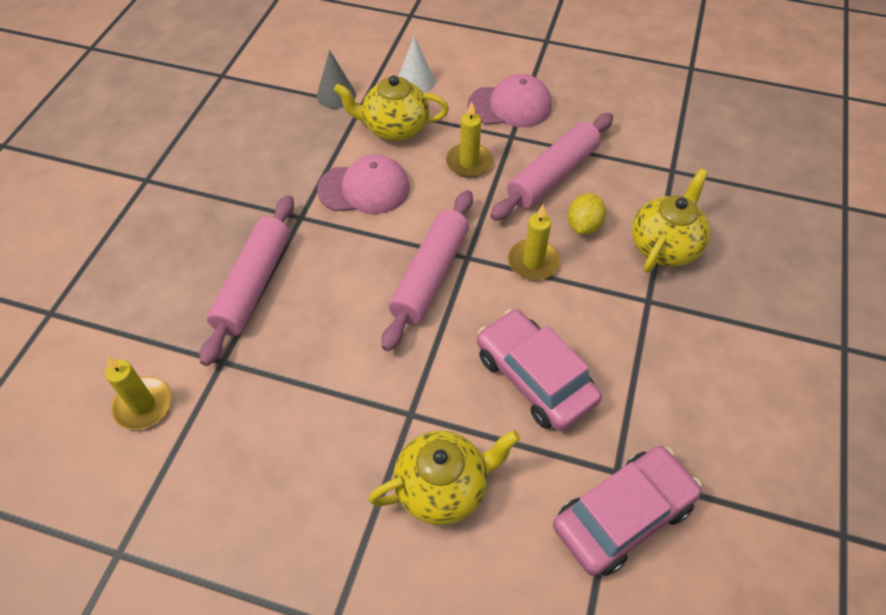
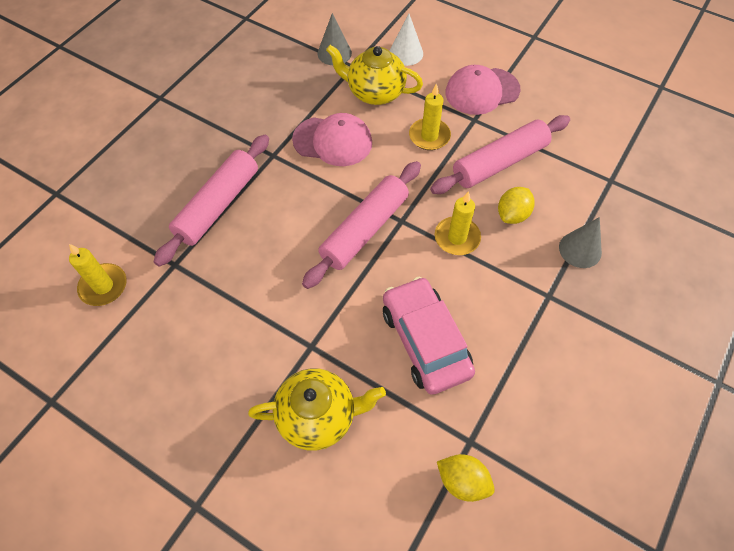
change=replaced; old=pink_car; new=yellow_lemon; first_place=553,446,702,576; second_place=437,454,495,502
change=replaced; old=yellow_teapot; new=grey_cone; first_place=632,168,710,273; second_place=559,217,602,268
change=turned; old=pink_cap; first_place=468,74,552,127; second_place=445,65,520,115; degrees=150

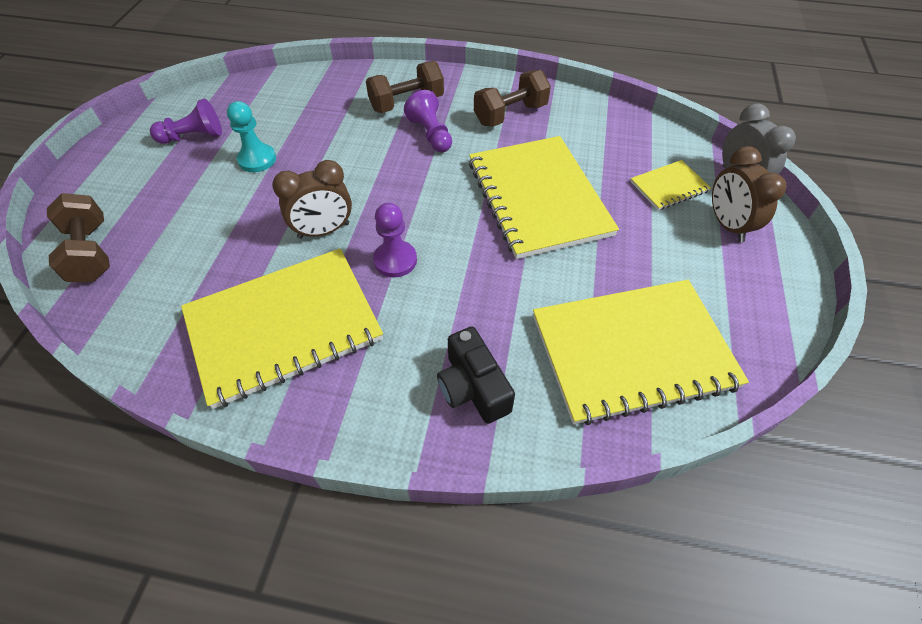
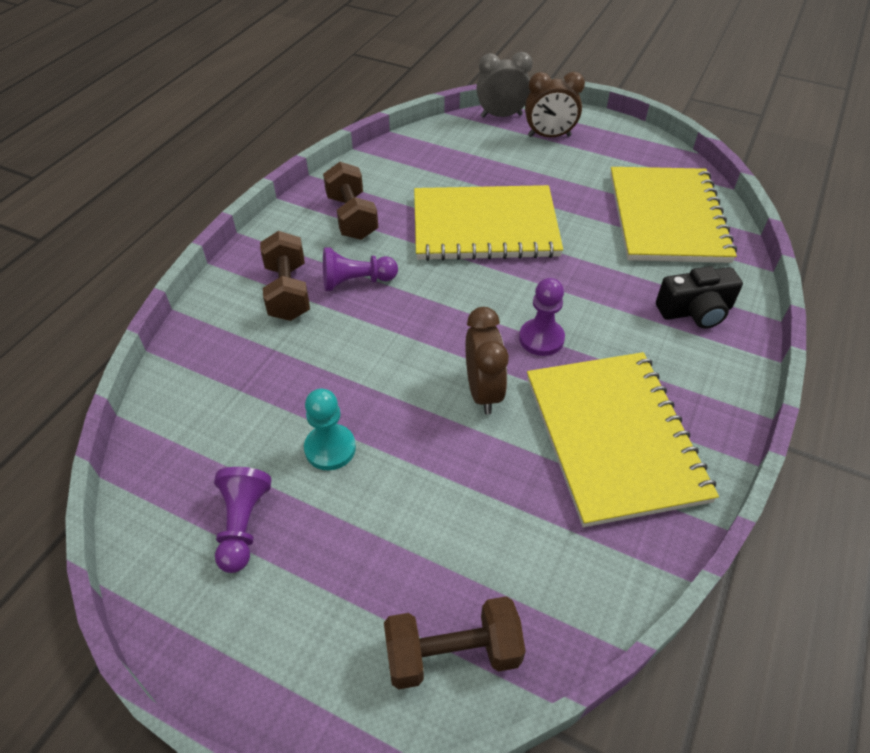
change=removed; old=yellow_notebook; first_place=630,160,711,210

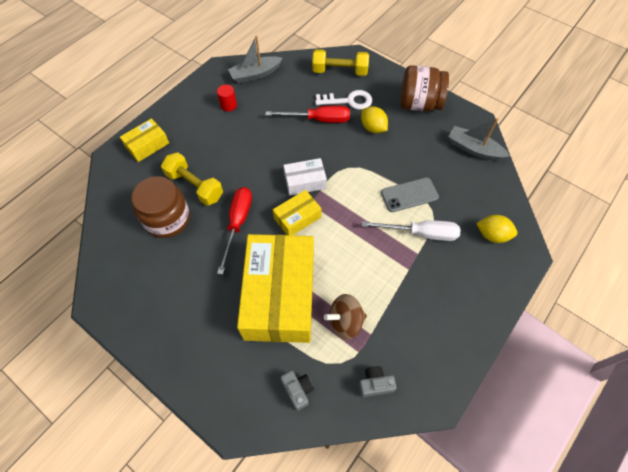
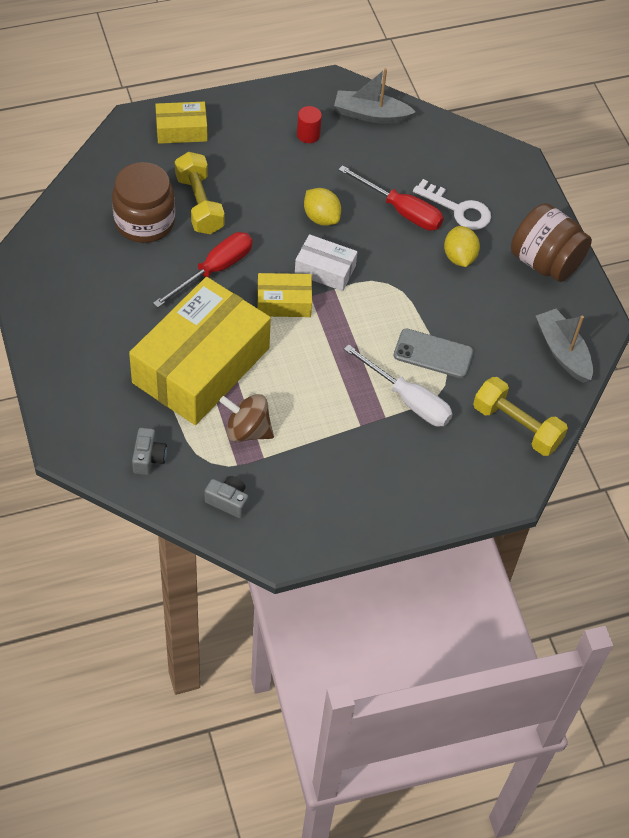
change=moved; old=yellow_dumbbell; first_place=312,49,369,76; second_place=473,377,568,456
change=moved; old=yellow_lemon; first_place=476,215,518,243; second_place=304,188,341,226

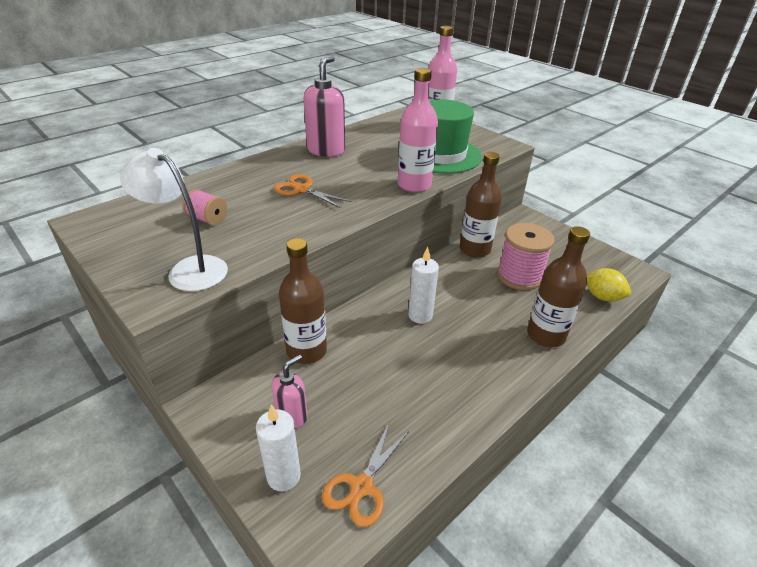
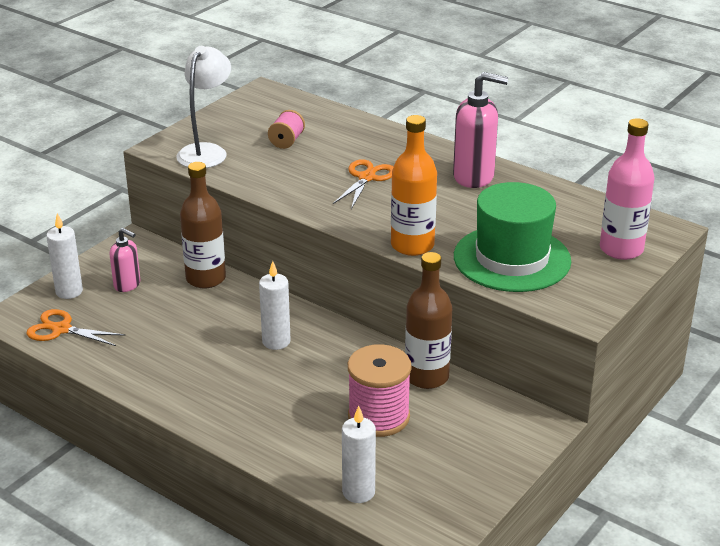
change=removed; old=brown_bottle; first_place=527,226,590,347
change=replaced; old=yellow_lemon; new=white_candle; first_place=587,268,631,302; second_place=342,406,376,503
change=recoloured; old=pink_bottle; new=orange_bottle; first_place=398,68,438,192; second_place=391,115,437,256

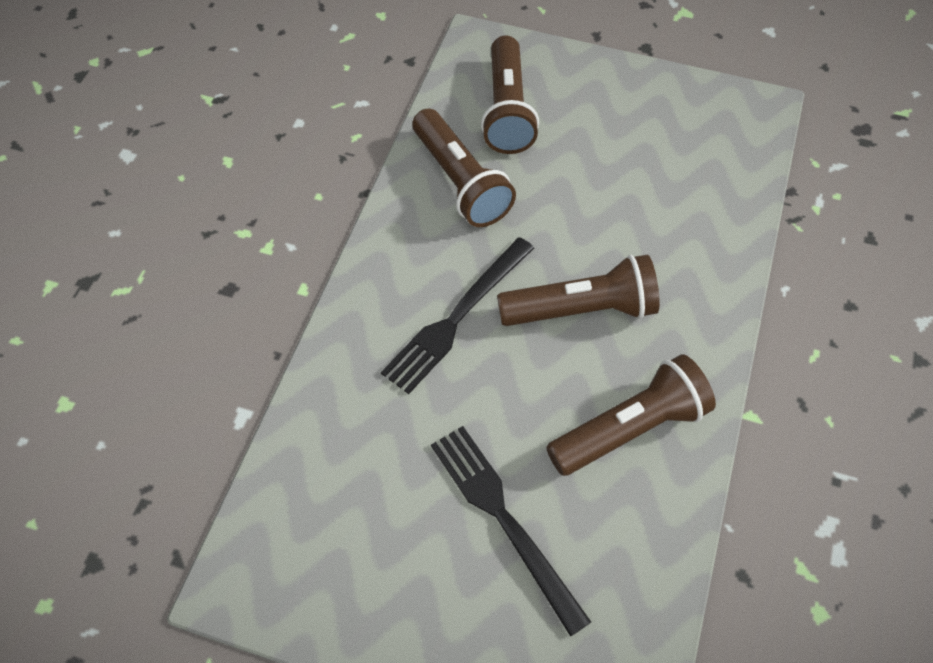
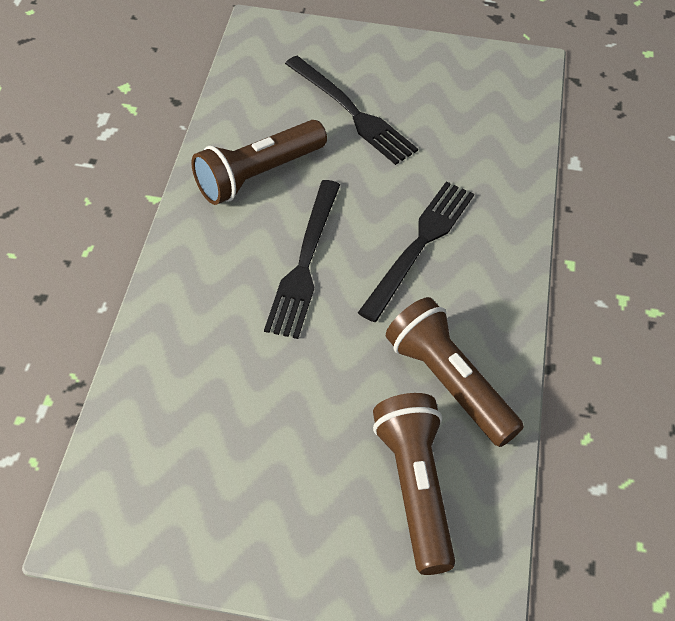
change=replaced; old=brown_flashlight; new=black_fork; first_place=497,254,660,326; second_place=264,180,340,339

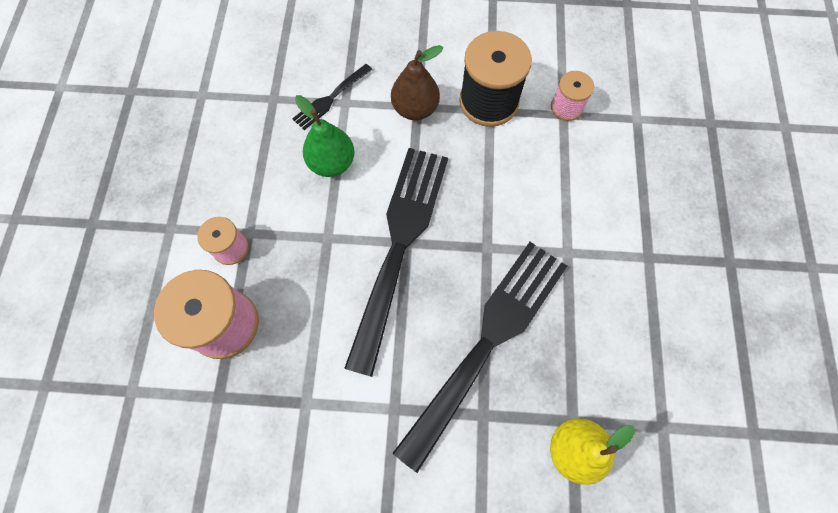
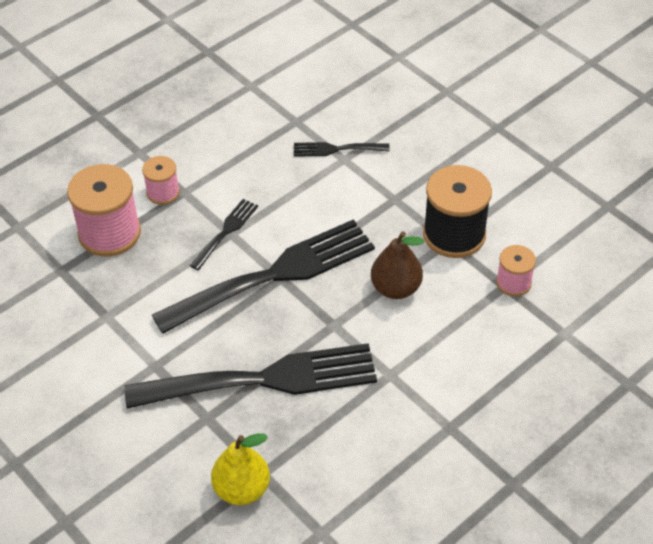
change=removed; old=green_pear; first_place=295,95,355,177
change=added; new=black_fork; second_place=190,199,258,270
change=moved; old=brown_pear; first_place=391,45,443,120; second_place=371,231,424,299

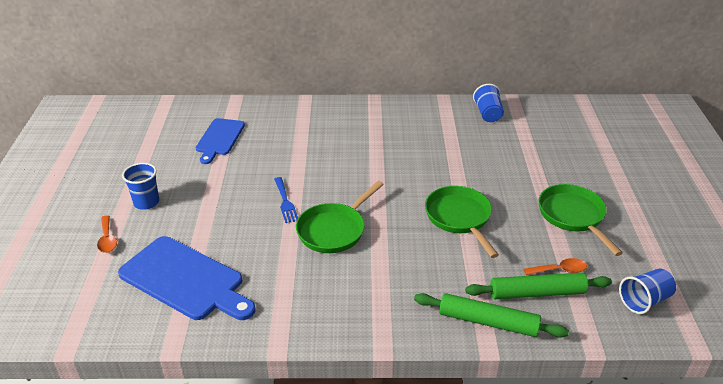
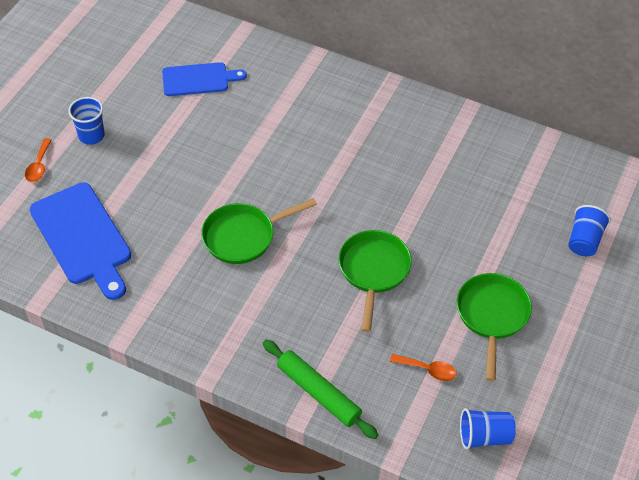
change=removed; old=blue_fork; first_place=274,177,298,223
change=removed; old=green_rolling_pin; first_place=465,273,612,299
change=moved; old=blue_cup; first_place=473,84,504,122; second_place=568,205,611,256
change=turned; old=blue_cutting_board; first_place=196,118,245,164; second_place=162,62,247,96; degrees=-135

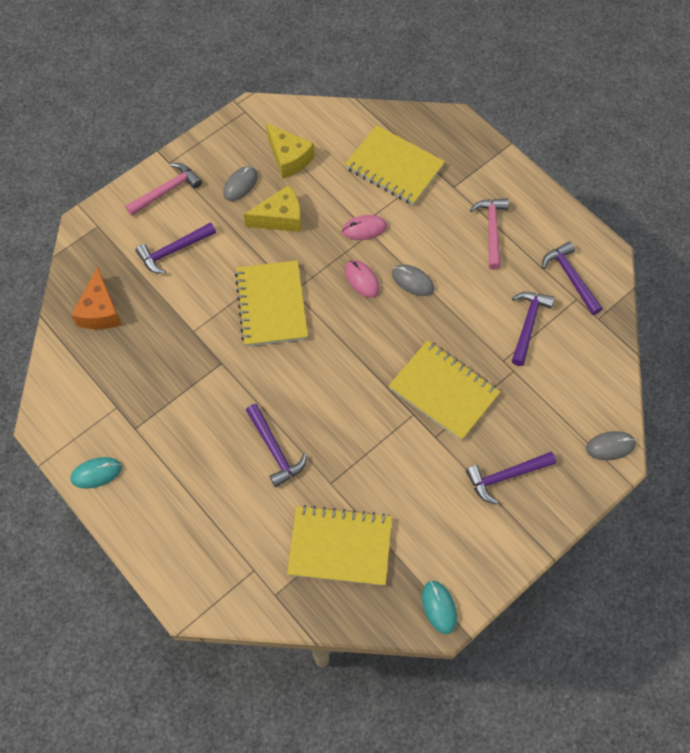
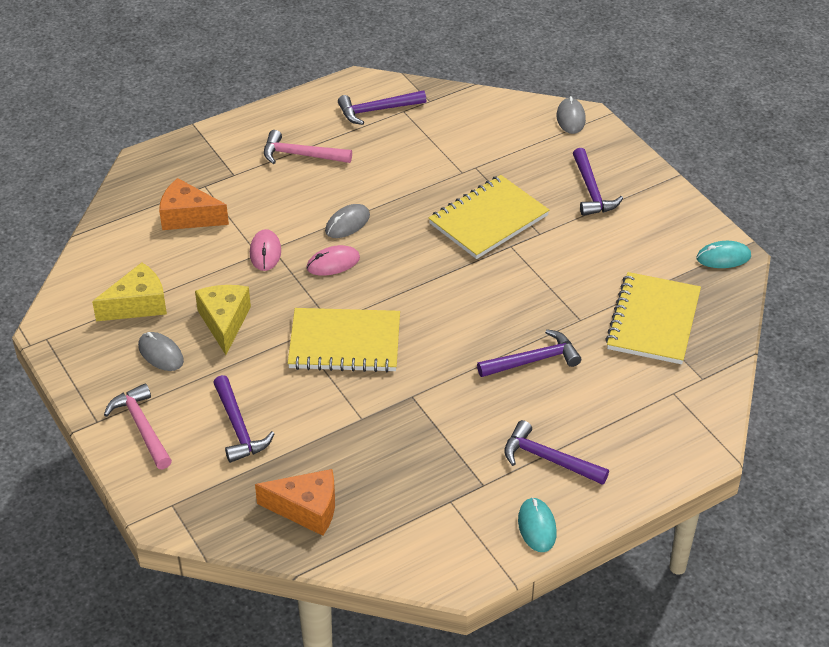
change=moved; old=purple_hammer; first_place=512,292,555,366; second_place=504,420,609,485
change=replaced; old=yellow_notebook; new=orange_cheese; first_place=345,125,445,205; second_place=159,178,229,230

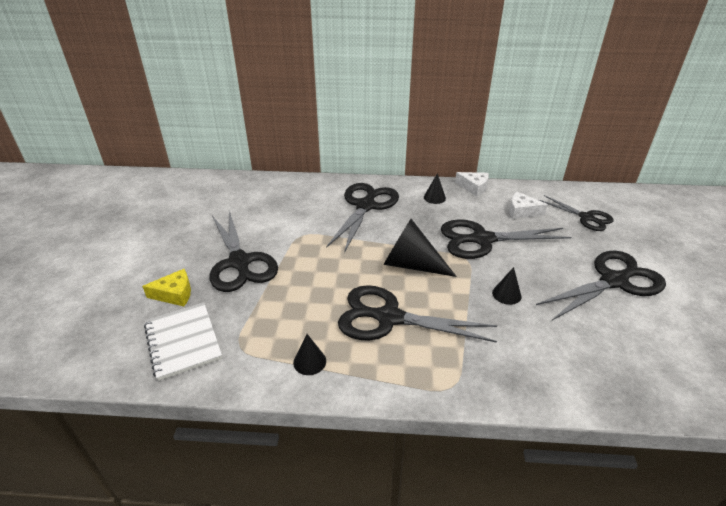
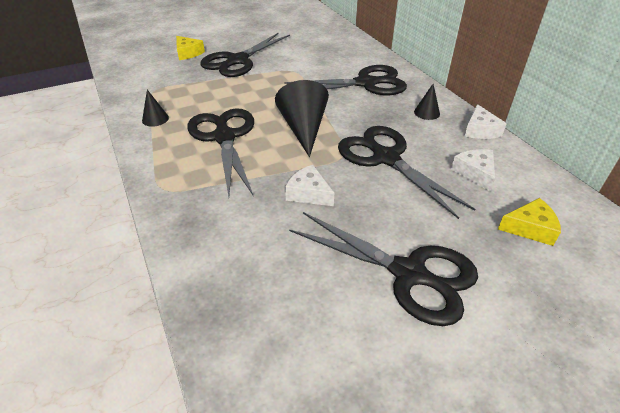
change=removed; old=white_notebook; first_place=144,303,222,381
change=replaced; old=black_cone; new=white_cheese; first_place=492,267,521,305; second_place=285,165,334,206
change=replaced; old=black_scissors; new=yellow_cheese; first_place=539,195,614,231; second_place=498,198,561,246

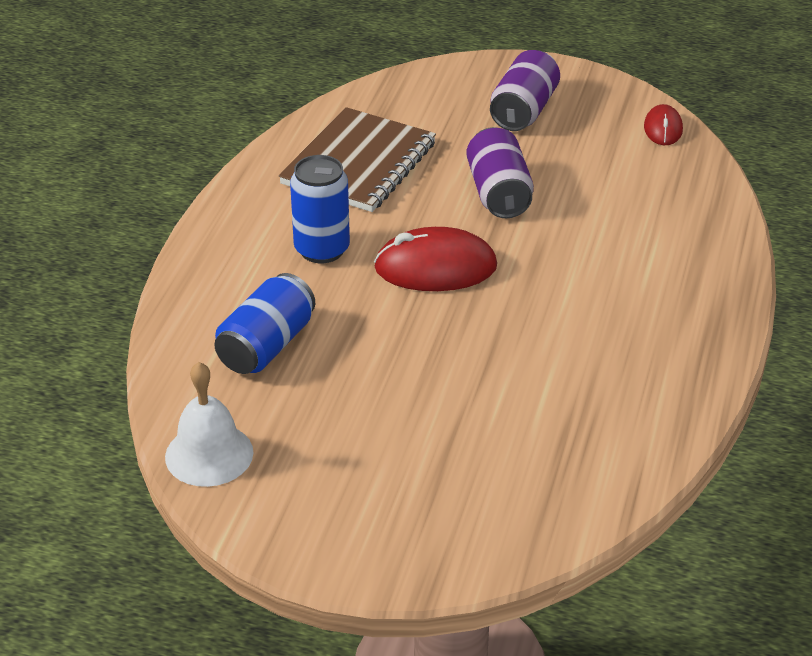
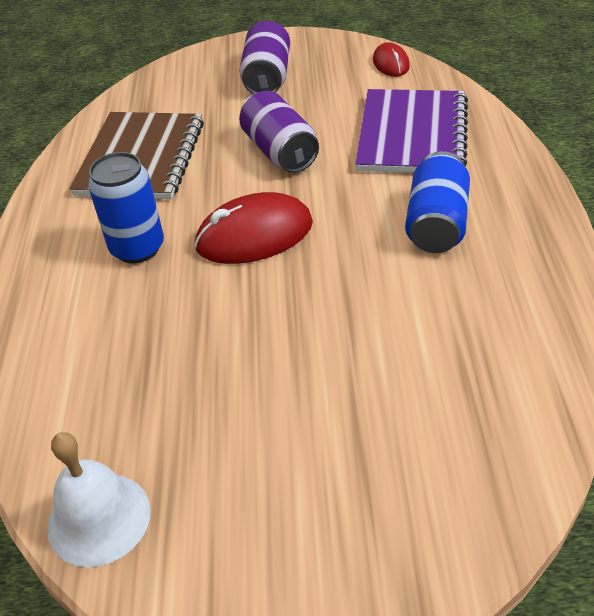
change=added; new=purple_notebook; second_place=355,89,468,173
change=moved; old=blue_can; first_place=214,273,315,374; second_place=405,151,470,253

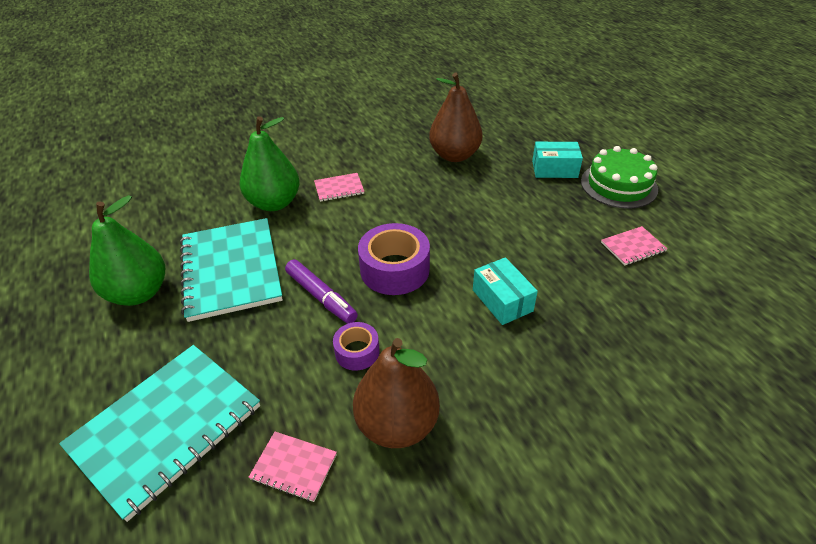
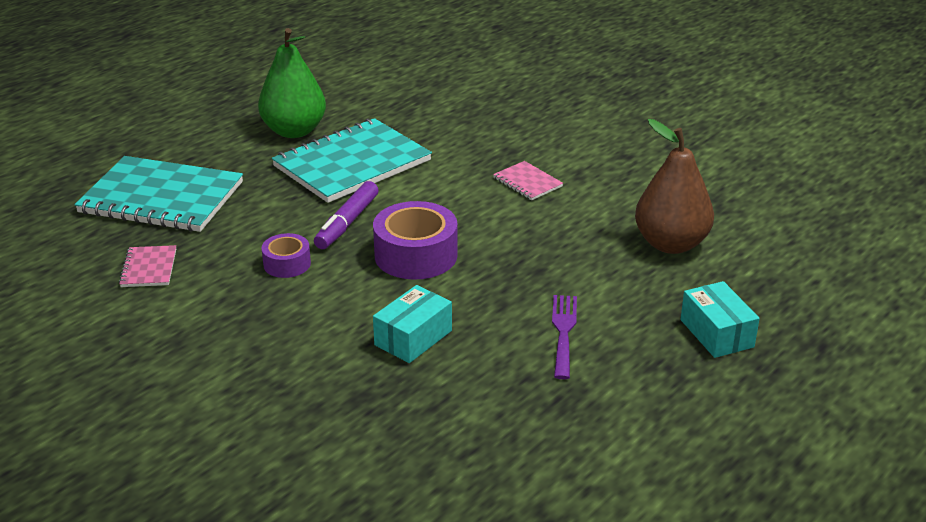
change=removed; old=green_pear; first_place=239,116,300,211
change=removed; old=brown_pear; first_place=353,338,440,448
change=removed; old=green_cake; first_place=581,146,658,209
change=removed; old=pink_notebook; first_place=601,226,667,266
change=added; new=purple_fork; second_place=552,295,577,379

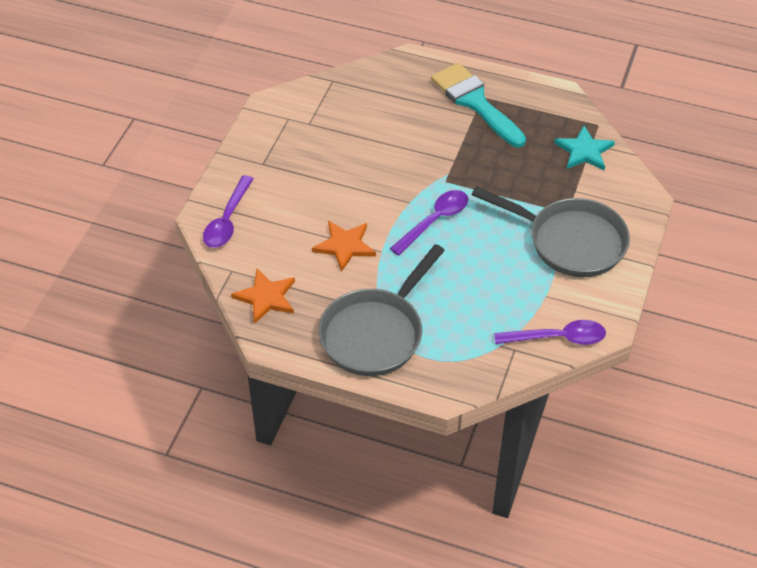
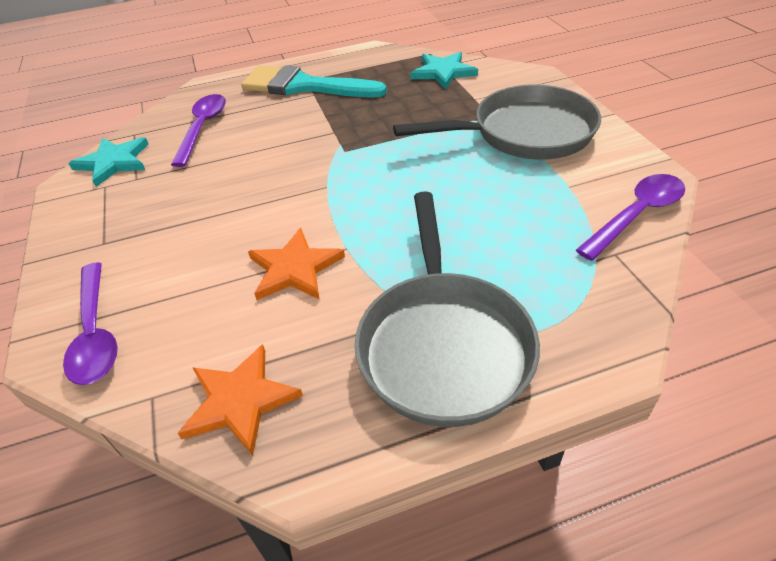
change=added; new=turquoise_star; second_place=68,137,149,187
change=moved; old=purple_spoon; first_place=390,190,468,256; second_place=171,94,226,167

